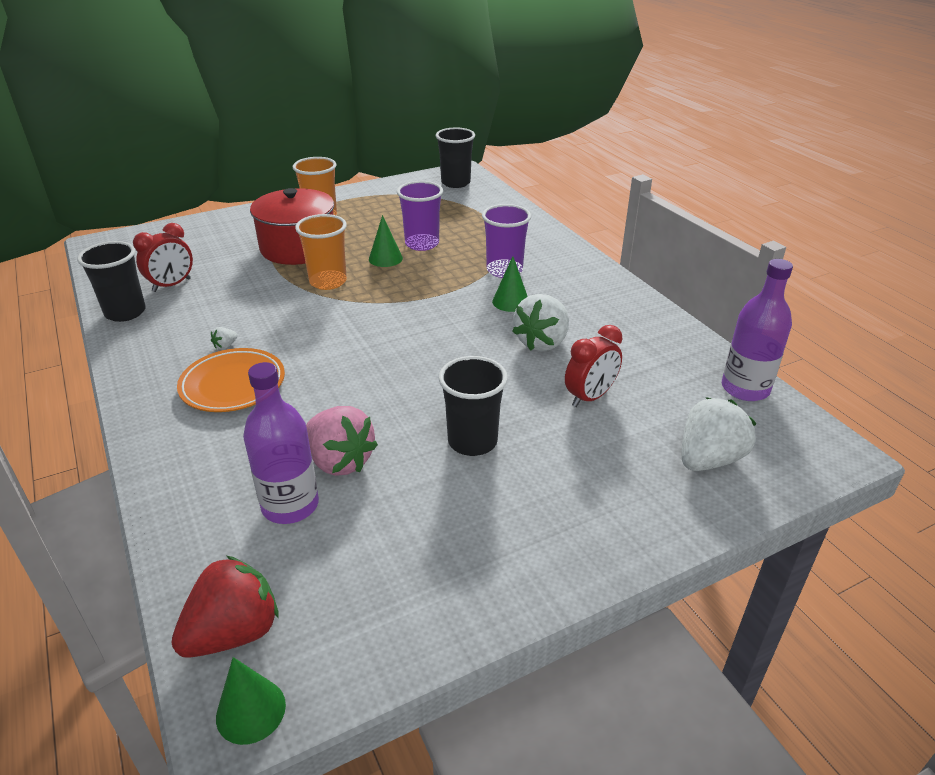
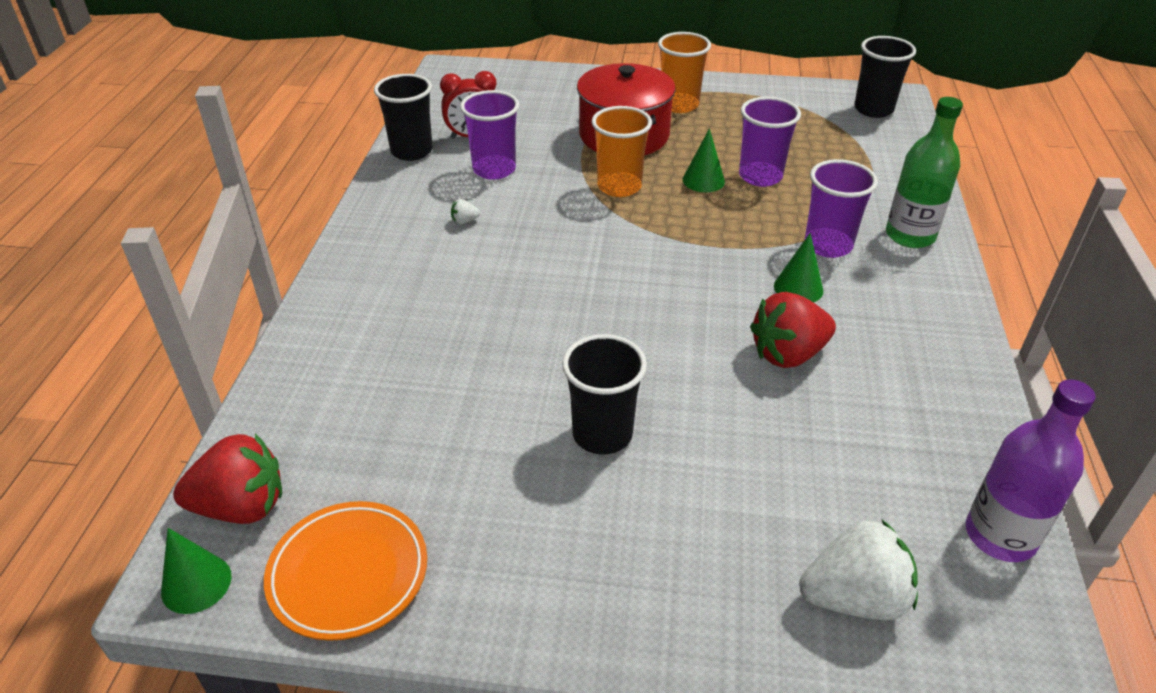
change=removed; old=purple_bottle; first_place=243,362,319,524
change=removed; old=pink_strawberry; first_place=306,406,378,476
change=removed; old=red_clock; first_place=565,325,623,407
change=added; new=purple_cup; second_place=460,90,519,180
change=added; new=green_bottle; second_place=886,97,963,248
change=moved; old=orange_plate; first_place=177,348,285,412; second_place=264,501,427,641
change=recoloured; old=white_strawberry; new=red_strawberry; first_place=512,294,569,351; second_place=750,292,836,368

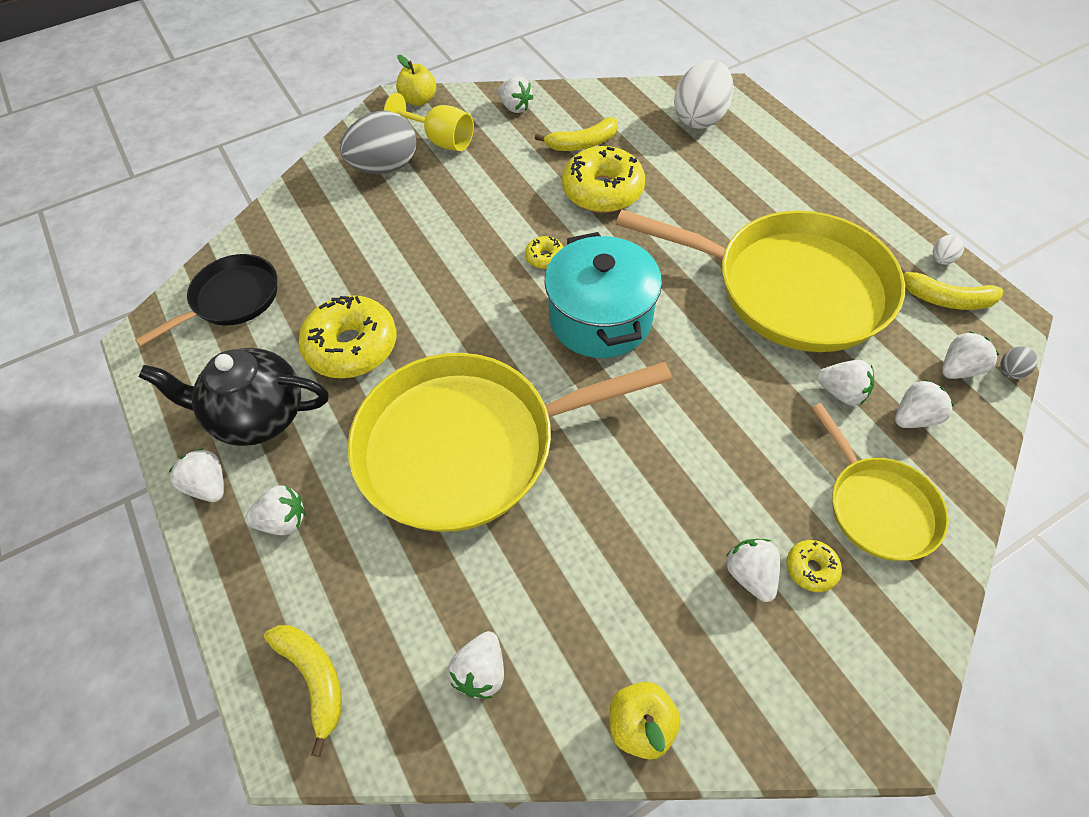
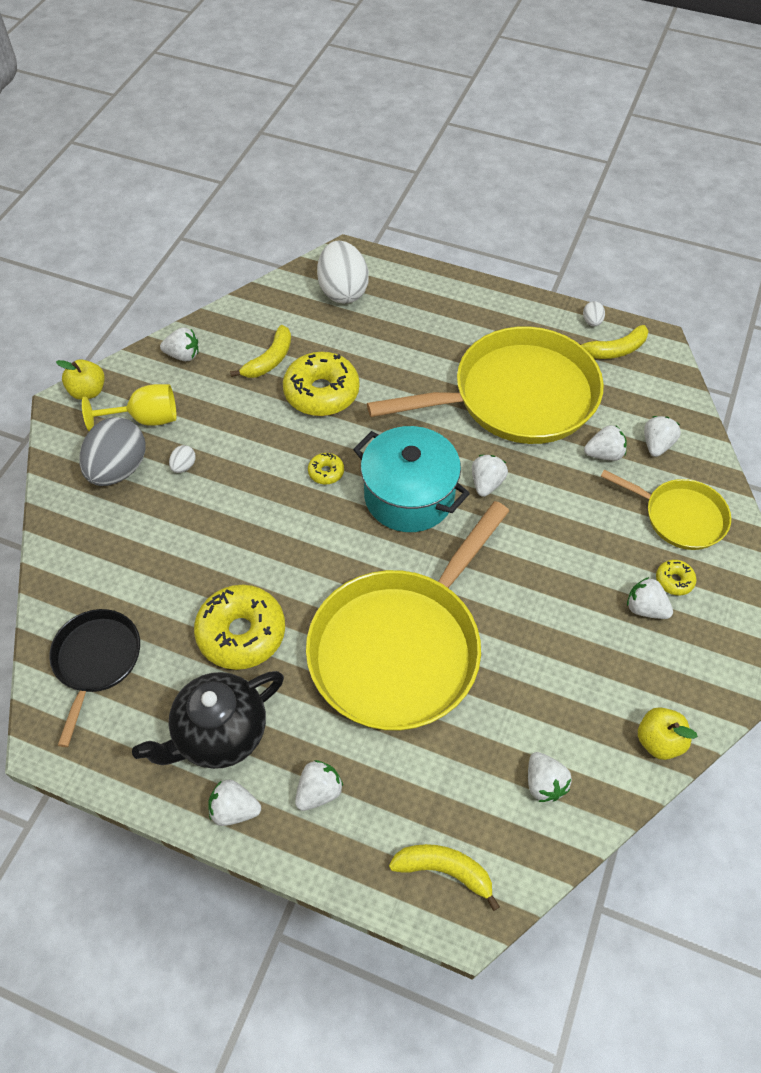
change=removed; old=grey_egg; first_place=1001,346,1038,379
change=added; new=white_egg; second_place=169,445,196,473
change=moved; old=white_strawberry; first_place=942,331,999,379; second_place=472,455,508,497

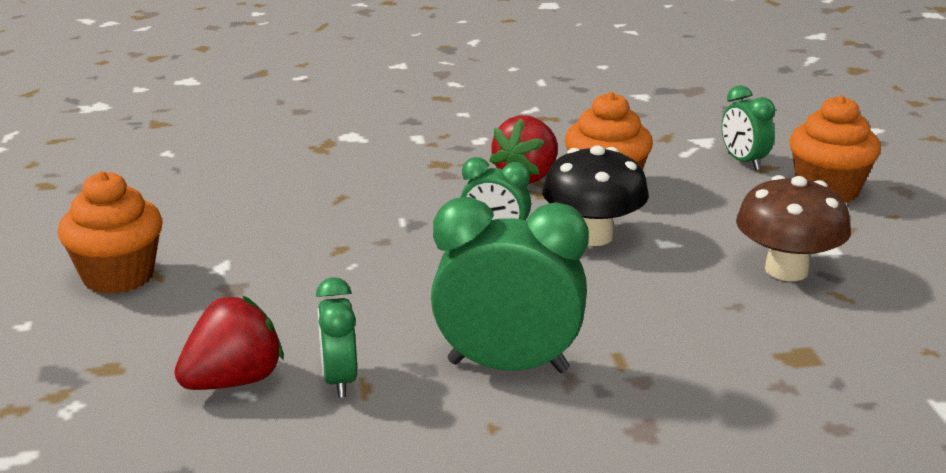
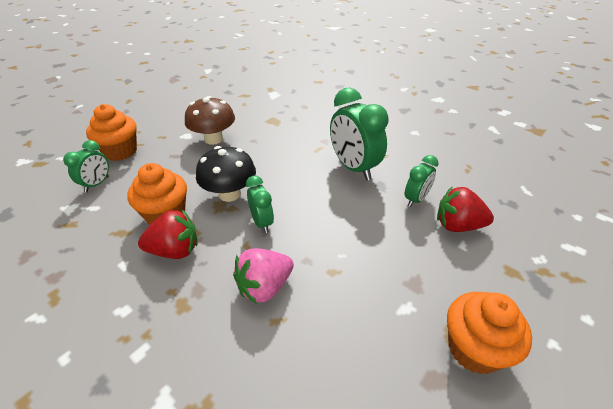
change=added; new=pink_strawberry; second_place=233,248,294,304

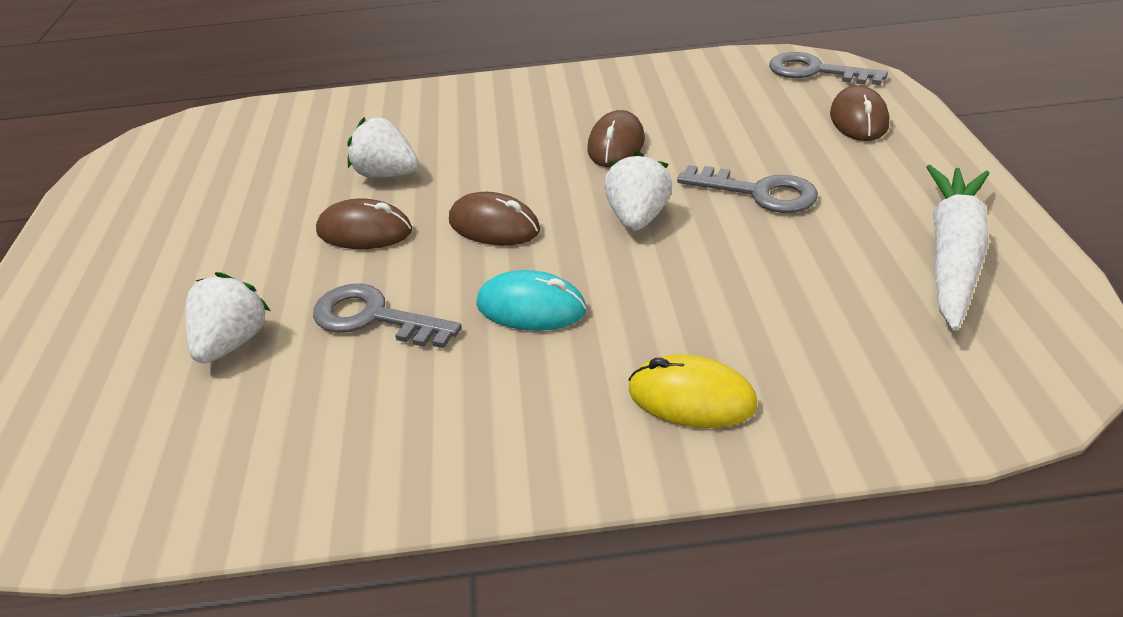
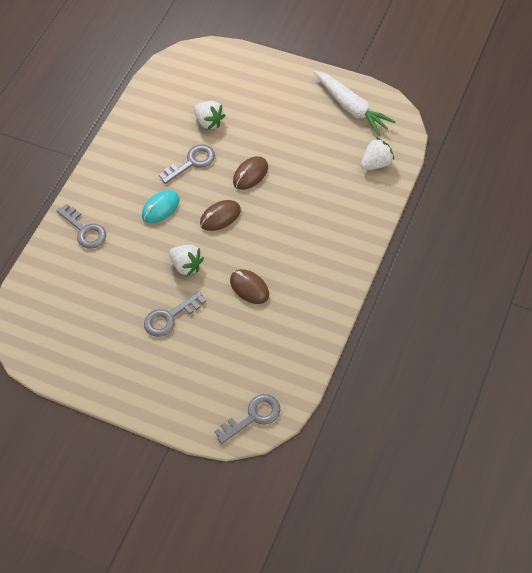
change=removed; old=brown_mouse; first_place=830,85,889,141
change=moved; old=white_strawberry; first_place=347,117,419,178; second_place=361,138,394,170
change=moved; old=white_carrot; first_place=926,165,989,331; second_place=314,71,396,136
change=replaced; old=yellow_mouse; new=grey_key; first_place=628,355,758,428; second_place=57,204,106,249

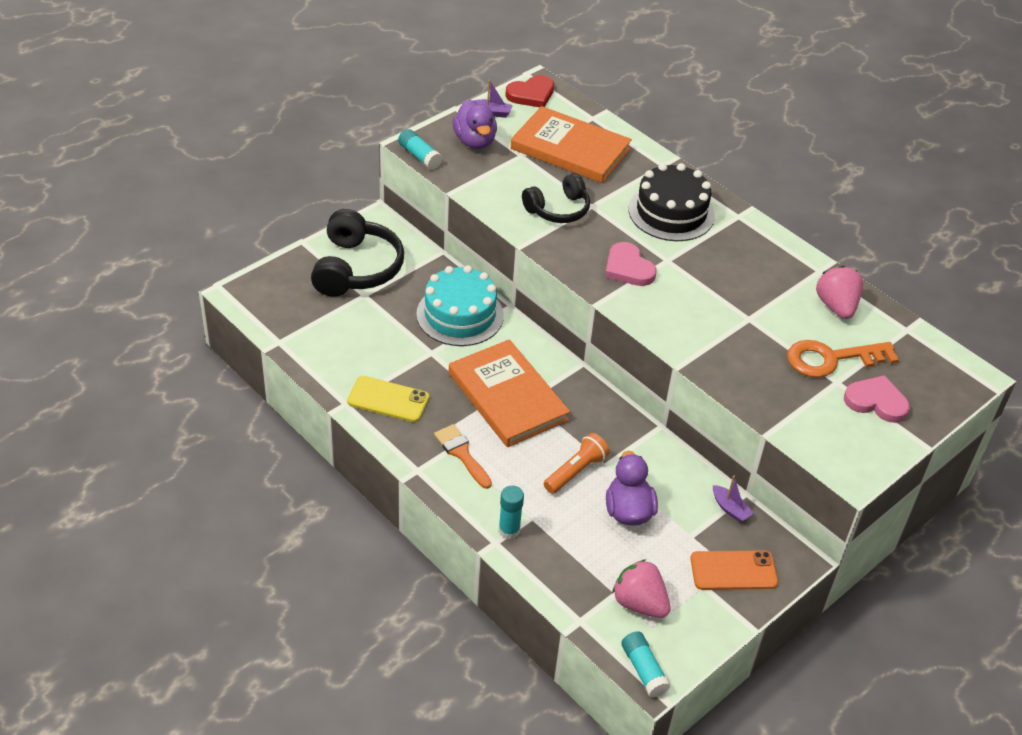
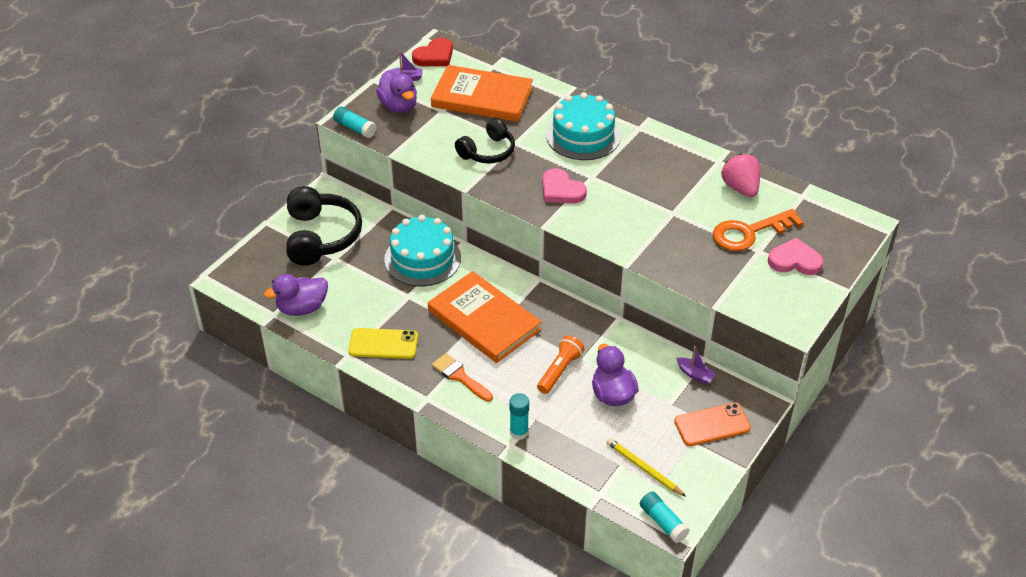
change=added; new=purple_duck; second_place=264,274,328,316
change=replaced; old=pink_strawberry; new=yellow_pencil; first_place=612,559,670,618; second_place=606,438,686,497
change=recoloured; old=black_cake; new=turquoise_cake; first_place=629,163,715,241; second_place=546,92,621,160

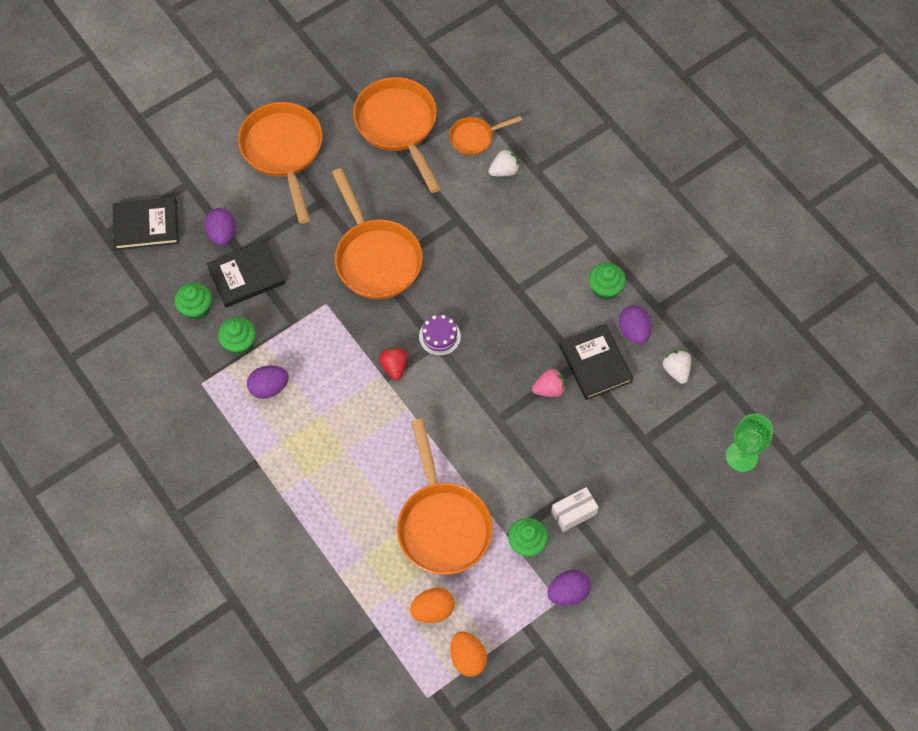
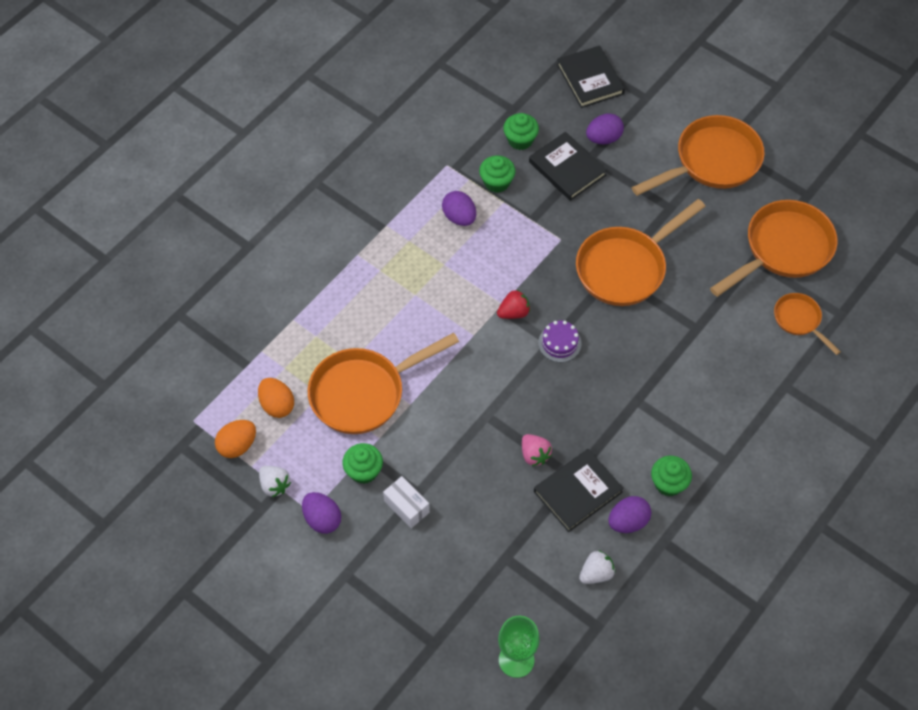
change=moved; old=white_strawberry; first_place=489,149,520,176; second_place=259,466,291,497

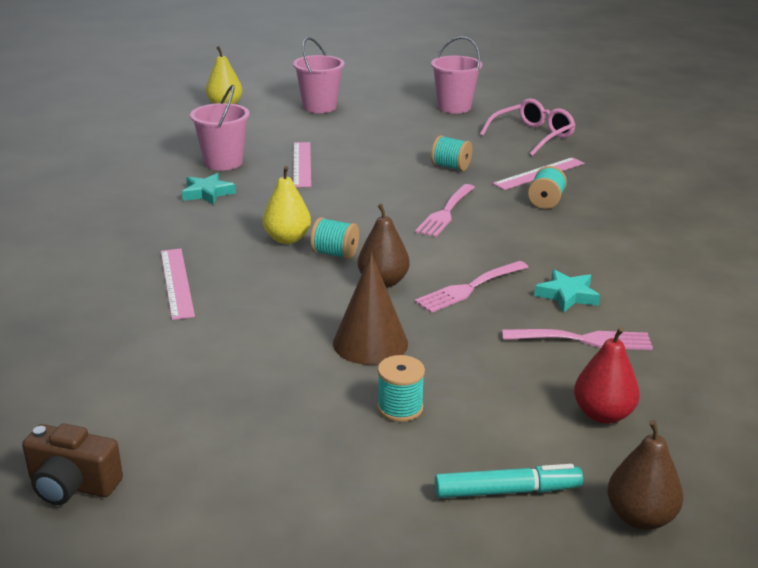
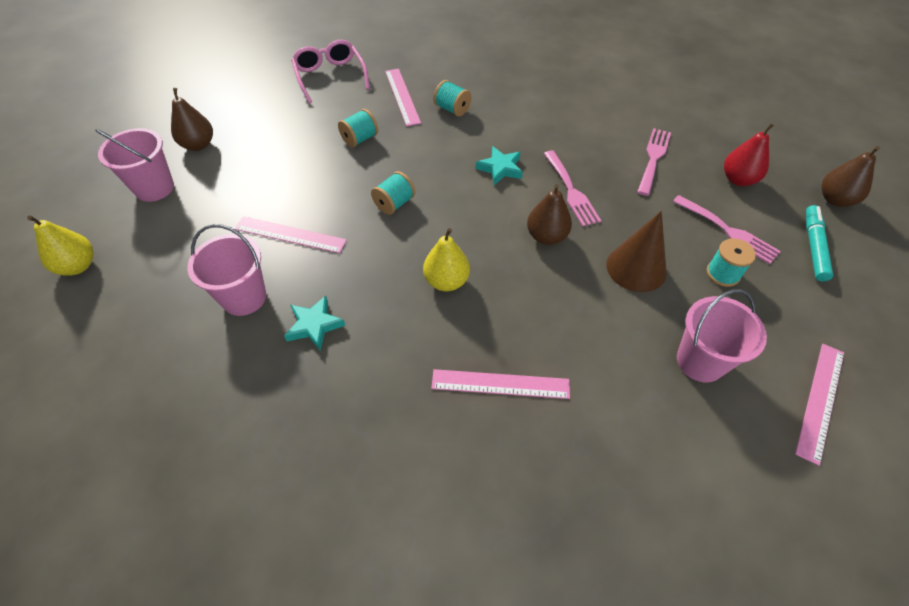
change=removed; old=brown_camera; first_place=22,423,123,505
change=added; new=brown_pear; second_place=171,88,213,151
change=added; new=pink_ruler; second_place=795,344,844,466
change=moved; old=turquoise_spool; first_place=310,217,359,259; second_place=371,171,415,215
change=moved; old=pink_fork; first_place=415,184,475,237; second_place=673,195,781,264
change=moved; old=pink_bucket; first_place=431,37,482,114; second_place=677,289,767,382
change=moved; old=turquoise_star; first_place=534,269,600,313; second_place=476,146,523,185

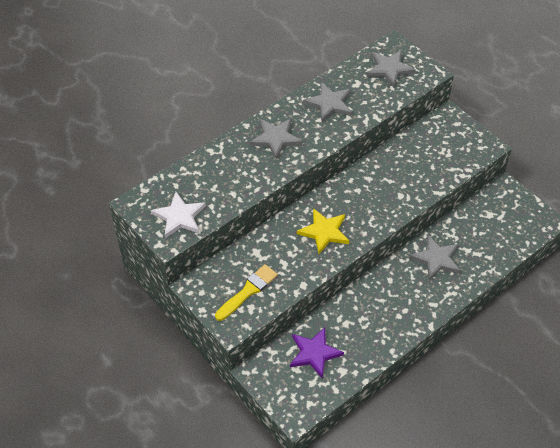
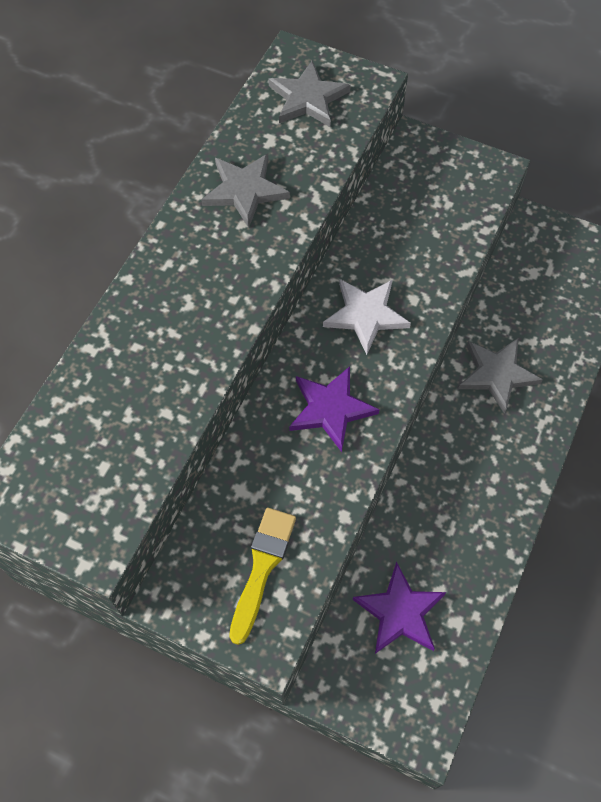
change=removed; old=grey_star; first_place=250,119,302,160
change=moved; old=white_star; first_place=151,192,206,238; second_place=323,279,411,355
change=recoloured; old=yellow_star; new=purple_star; first_place=297,208,349,254; second_place=289,366,379,452

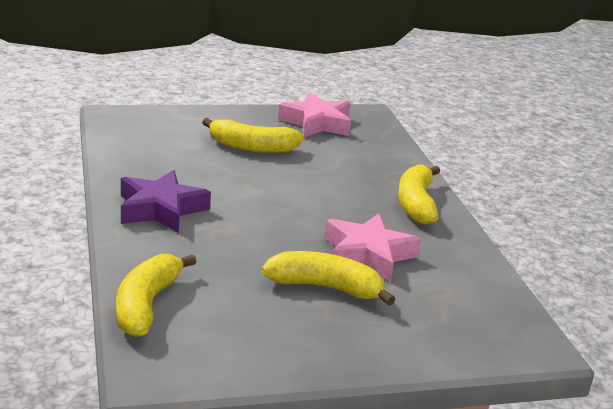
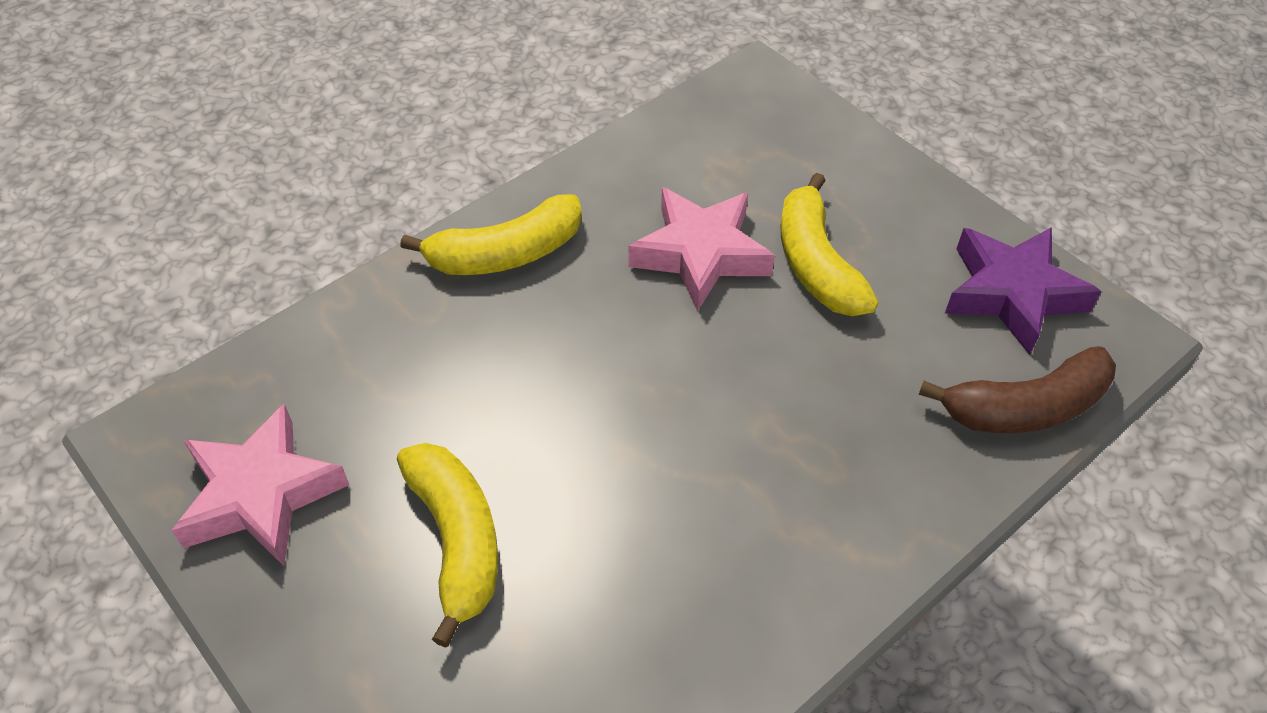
change=moved; old=purple_star; first_place=121,170,211,233; second_place=945,227,1101,355
change=recoloured; old=yellow_banana; new=brown_banana; first_place=116,254,197,337; second_place=919,346,1116,433

